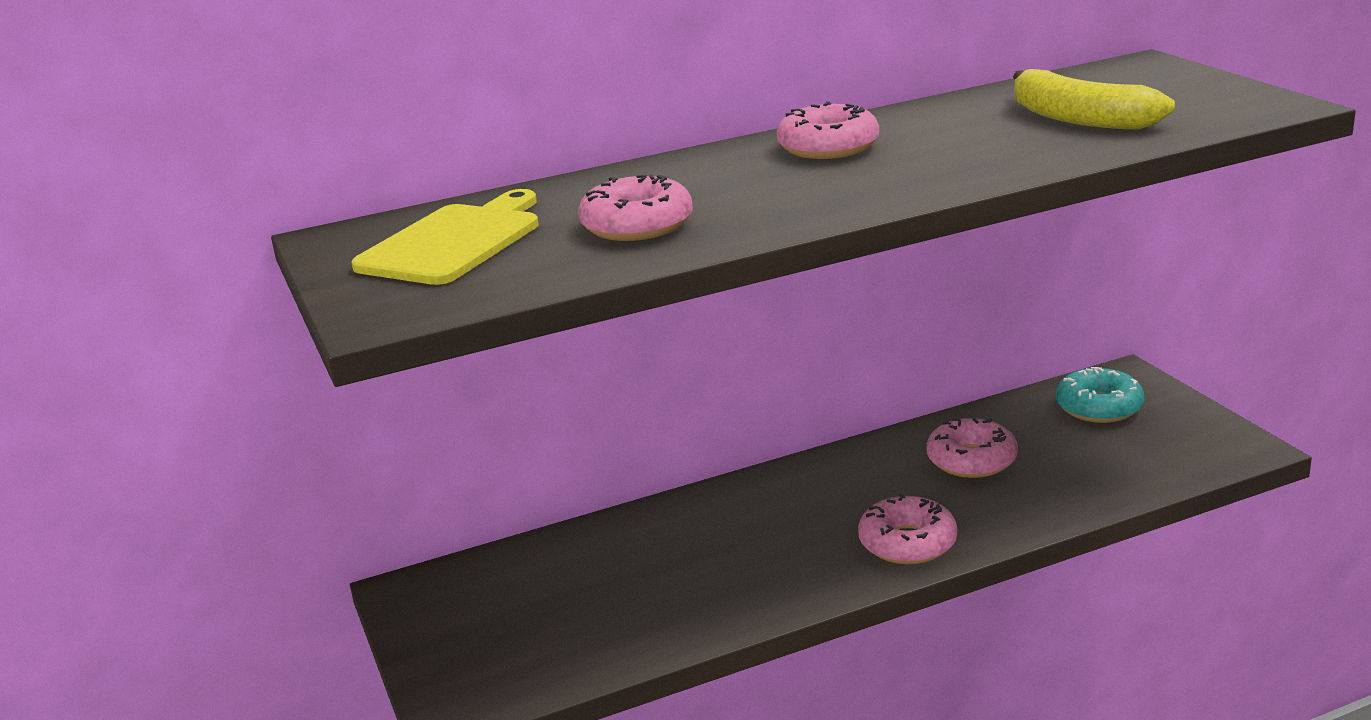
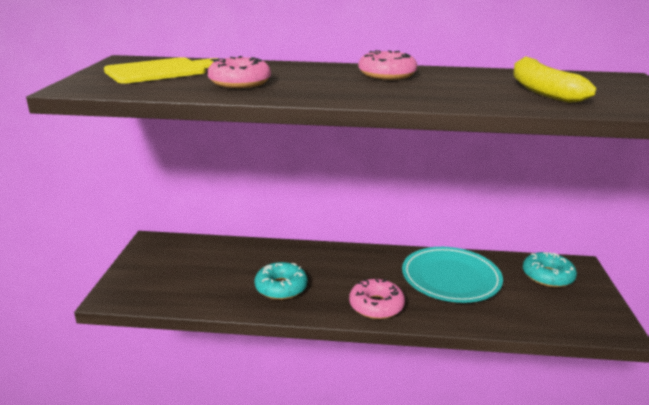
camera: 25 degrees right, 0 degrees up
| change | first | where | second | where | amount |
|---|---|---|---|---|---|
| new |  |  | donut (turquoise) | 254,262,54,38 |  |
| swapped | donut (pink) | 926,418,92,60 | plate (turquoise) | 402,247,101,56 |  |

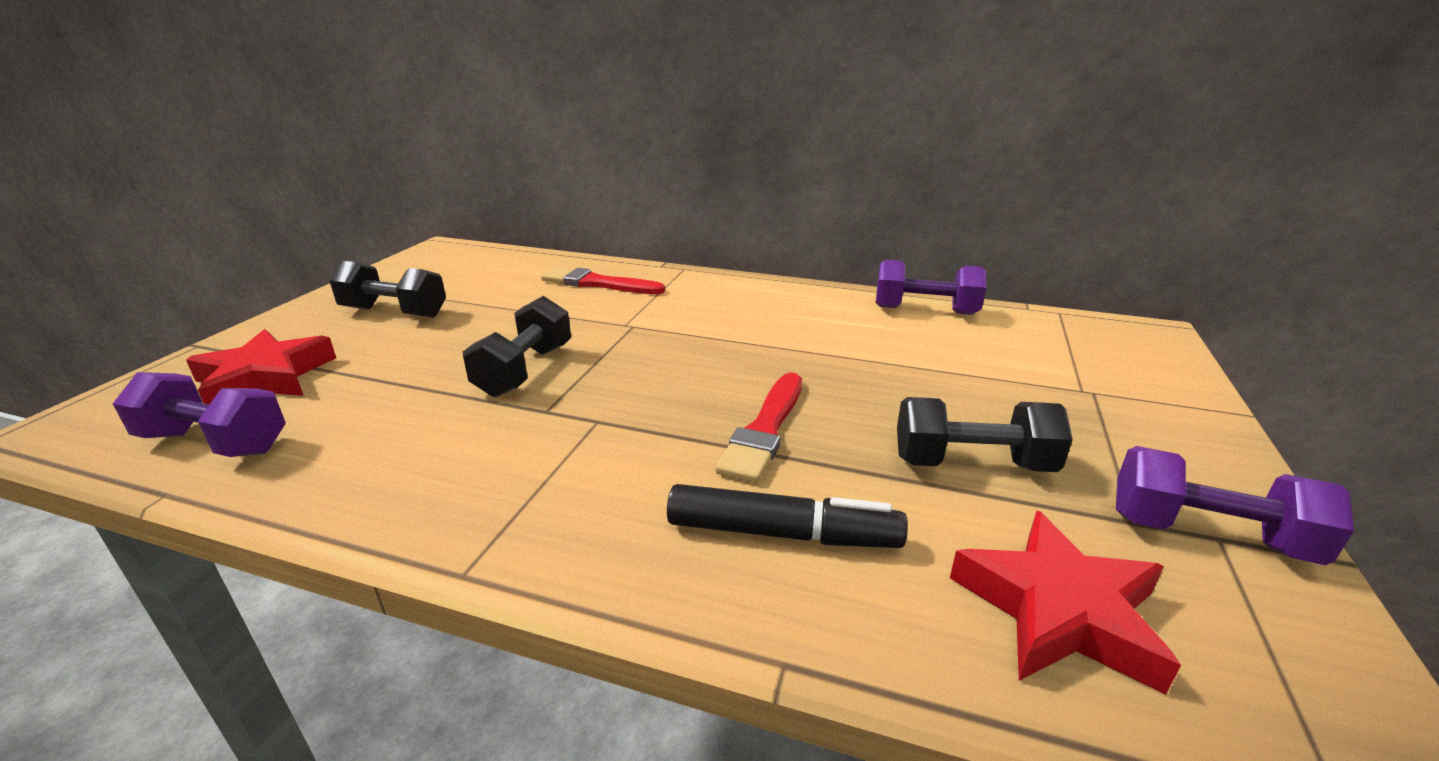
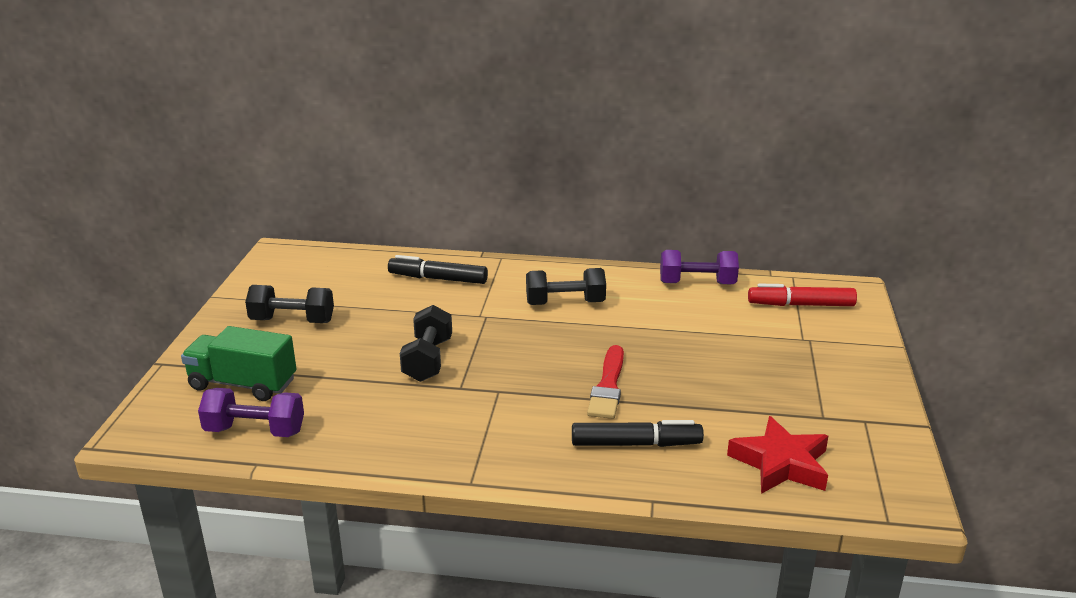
camera: 10 degrees left, 0 degrees up
| change | first | where | second | where | amount |
|---|---|---|---|---|---|
| gone | dumbbell (purple) | 1116,446,238,119 |  |  |  |
| new |  |  | marker (red) | 748,284,109,22 |  |
| shifted | dumbbell (black) | 897,397,176,75 |  | 526,268,80,37 |  |
| swapped | star (red) | 186,329,150,76 | truck (green) | 181,326,115,75 |  |
| swapped | brush (red) | 541,267,124,27 | marker (black) | 388,255,100,29 |  |

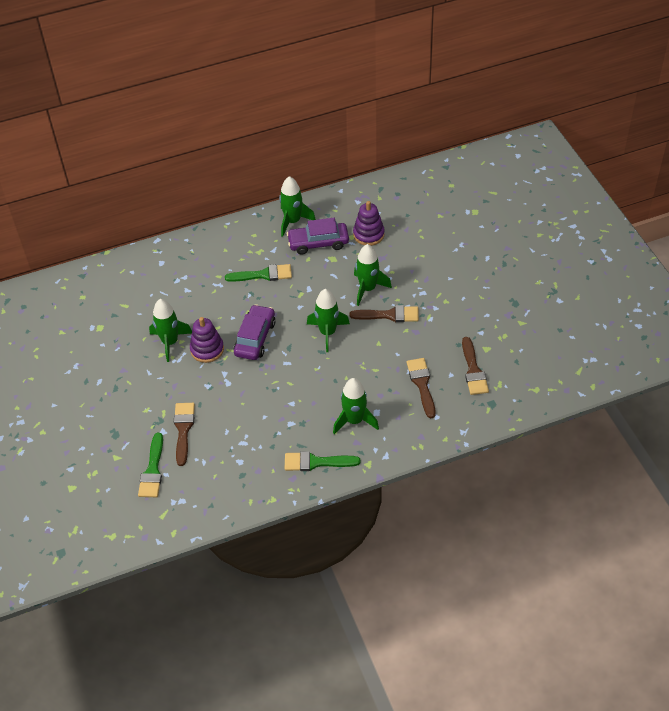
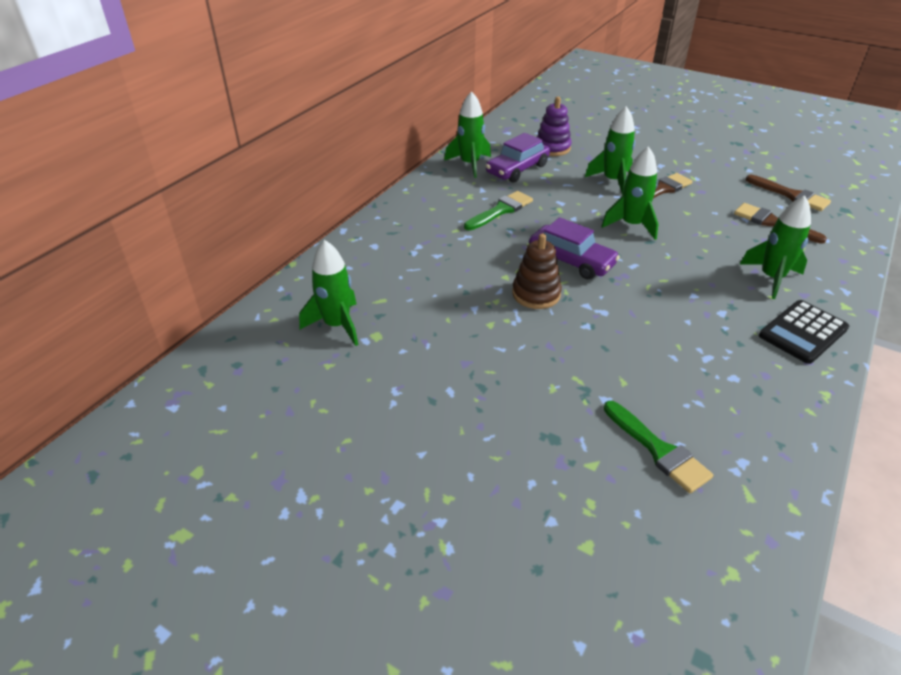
camera: 40 degrees left, 10 degrees down
| change | first | where | second | where | amount |
|---|---|---|---|---|---|
| gone | brush (brown) | 174,403,21,63 |  |  |  |
| shifted | rocket (green) | 149,299,43,63 |  | 299,240,59,106 |  |
| swapped | brush (green) | 285,451,75,20 | calculator (black) | 759,300,90,64 |  |
| repainted | stacking toy (purple) | 190,317,34,46 | stacking toy (brown) | 512,234,50,75 |  |
| rotated | car (purple) | 234,304,42,56 |  | 529,217,91,62 | 150 degrees clockwise |

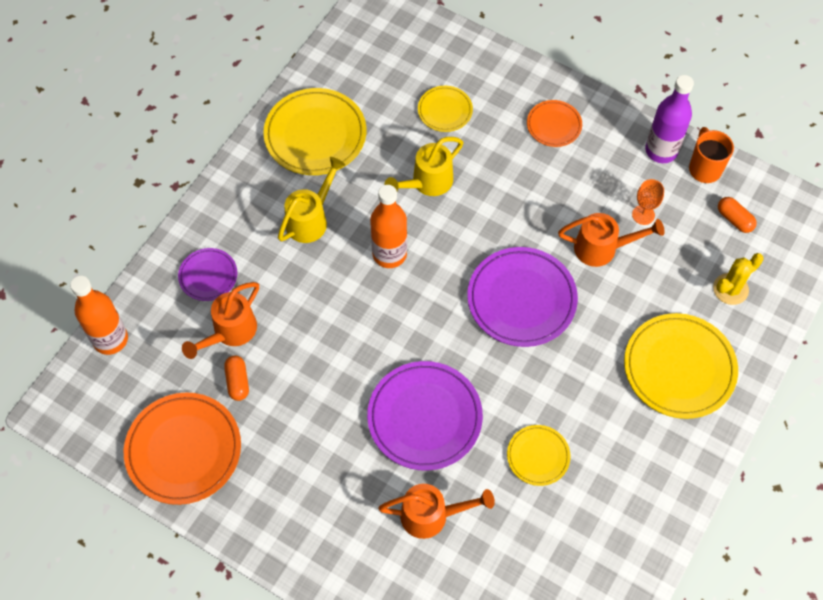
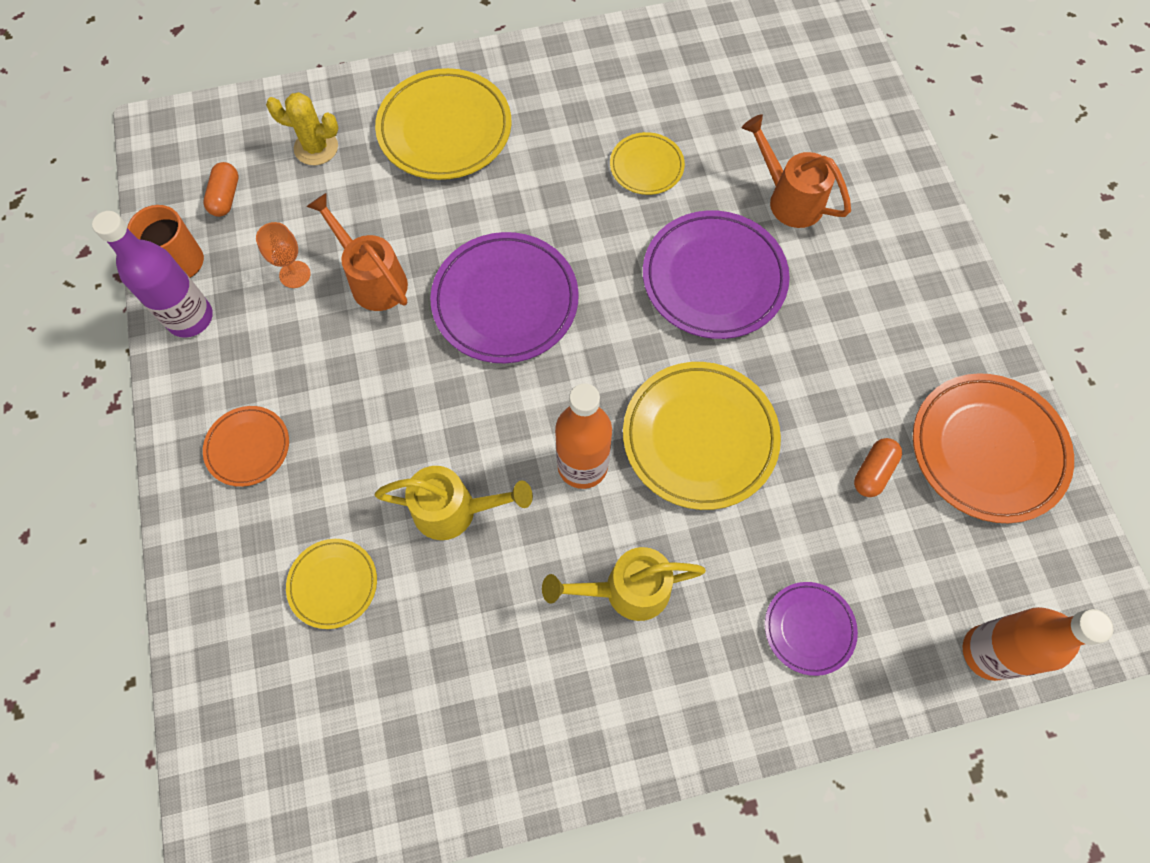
camera: 135 degrees left, 5 degrees up
| change | first | where | second | where | amount |
|---|---|---|---|---|---|
| gone | watering can (orange) | 182,282,77,77 |  |  |  |
| shifted | plate (yellow) | 263,88,103,87 |  | 623,362,158,148 |  |

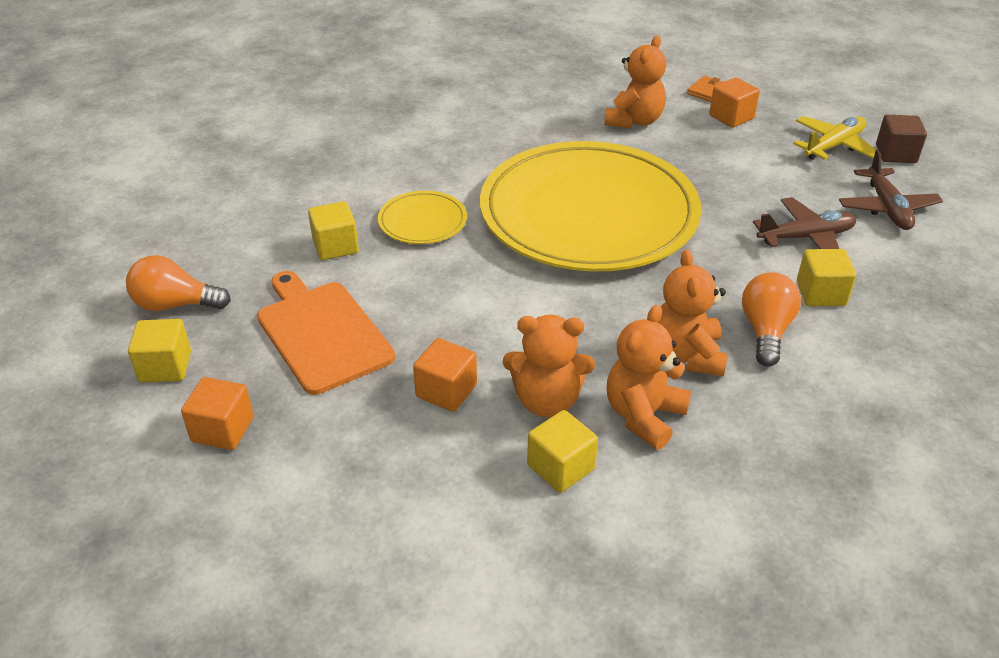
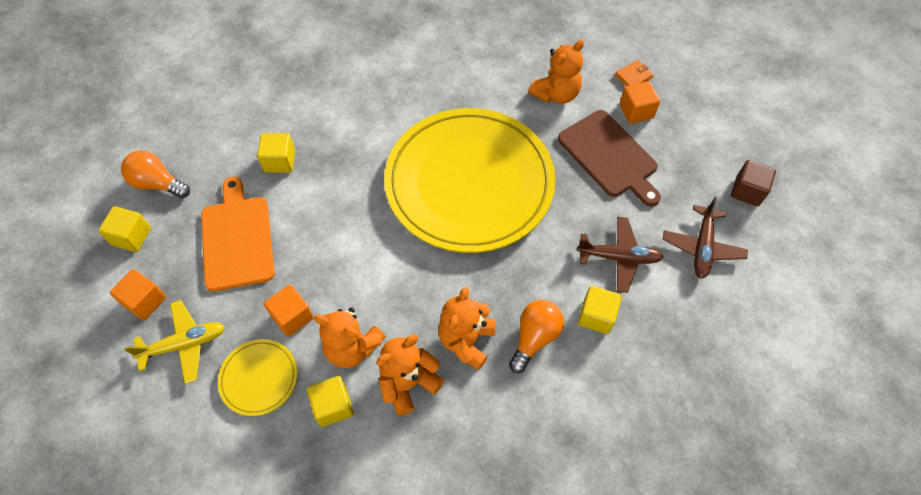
camera: 20 degrees right, 20 degrees up
| change | first | where | second | where | amount |
|---|---|---|---|---|---|
| new |  |  | cutting board (brown) | 558,110,103,97 |  |
| shifted | plate (yellow) | 378,191,89,53 |  | 218,339,80,77 |  |
| shifted | plane (yellow) | 793,116,83,44 |  | 124,300,101,84 |  |

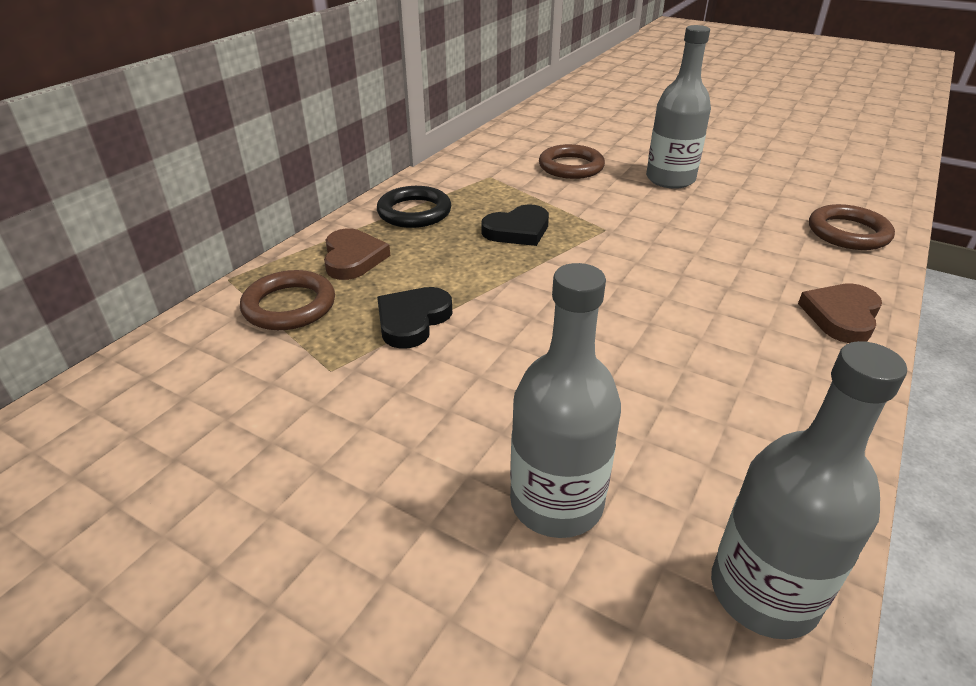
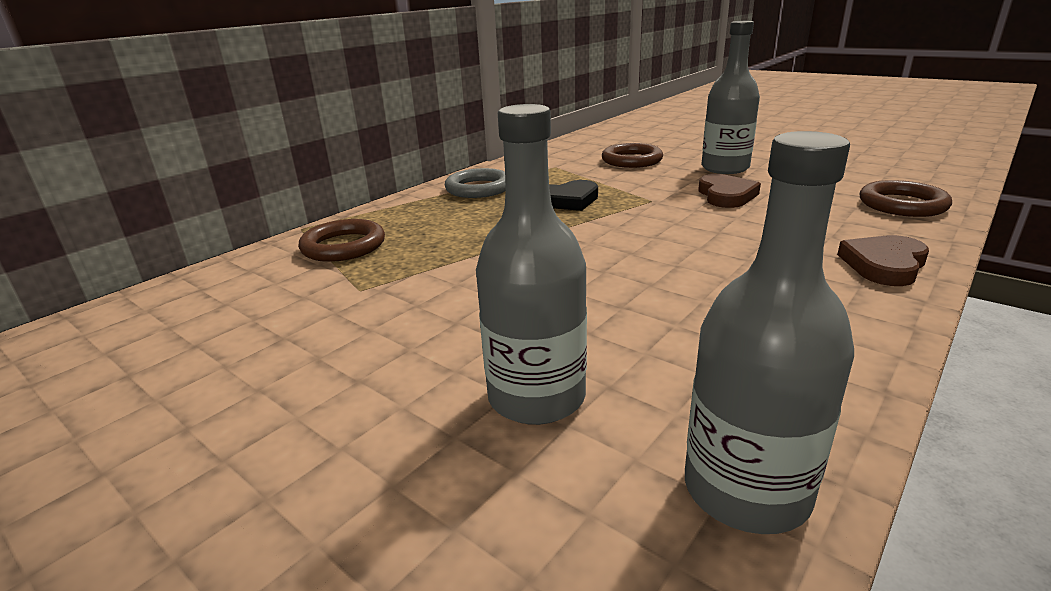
camera: 10 degrees right, 10 degrees down
| change | first | where | second | where | amount |
|---|---|---|---|---|---|
| gone | heart (black) | 377,287,75,62 |  |  |  |
| shifted | heart (brown) | 324,228,66,52 |  | 698,174,63,34 |  |
| repainted | ring (black) | 377,186,74,42 | ring (grey) | 445,168,61,30 |  |

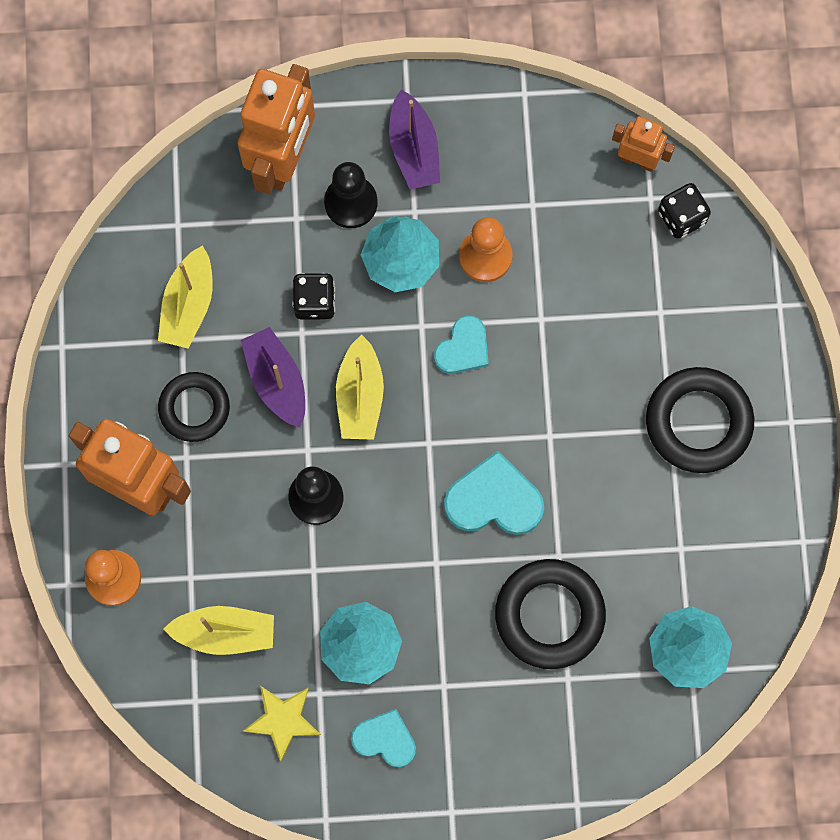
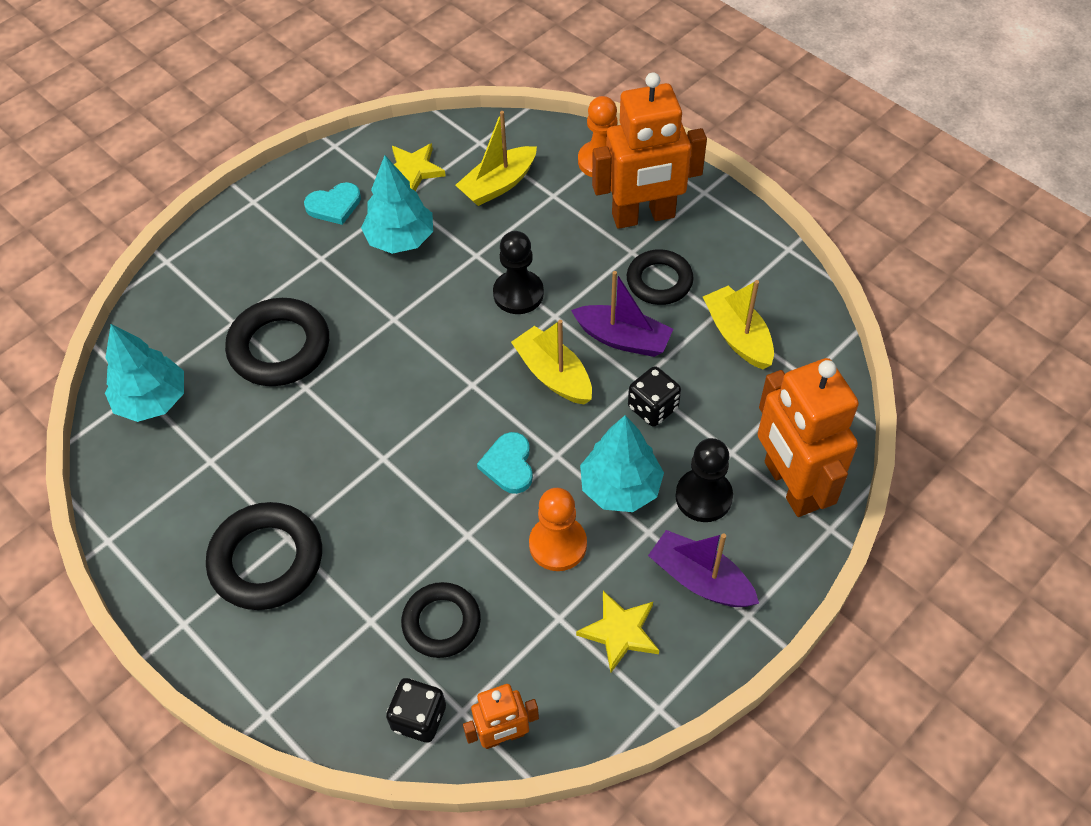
camera: 140 degrees right, 20 degrees down
| change | first | where | second | where | amount |
|---|---|---|---|---|---|
| gone | heart (turquoise) | 444,451,100,84 |  |  |  |
| new |  |  | ring (black) | 401,582,80,76 |  |
| new |  |  | star (yellow) | 576,591,83,82 |  |

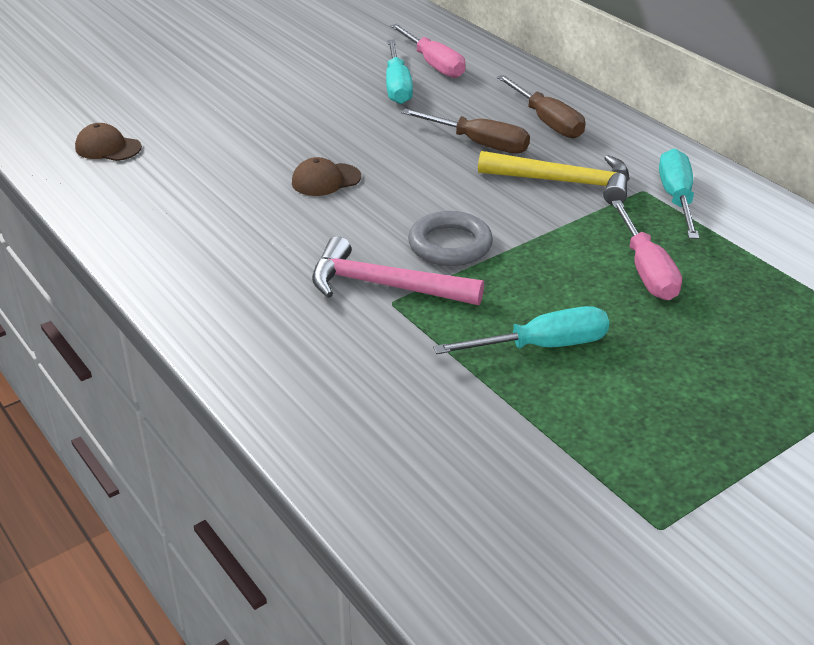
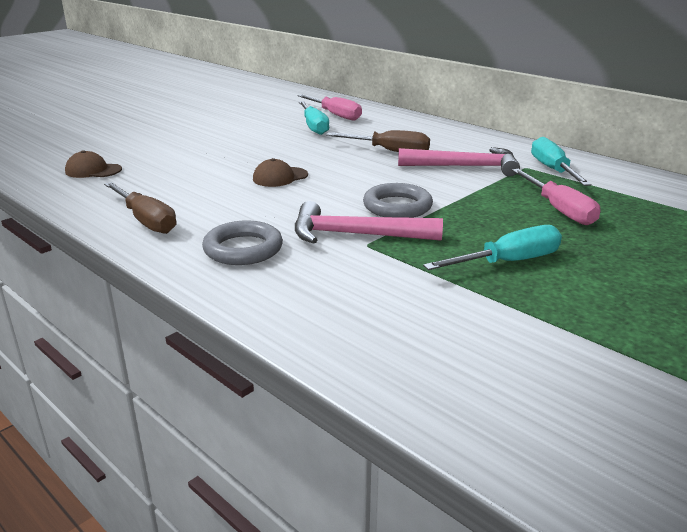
camera: 10 degrees left, 10 degrees down
| change | first | where | second | where | amount |
|---|---|---|---|---|---|
| new |  |  | ring (grey) | 202,220,81,45 |  |
| shifted | screwdriver (brown) | 497,75,88,63 |  | 104,182,72,52 |  |
| repainted | hammer (yellow) | 478,151,151,54 | hammer (pink) | 398,147,122,30 |  |

